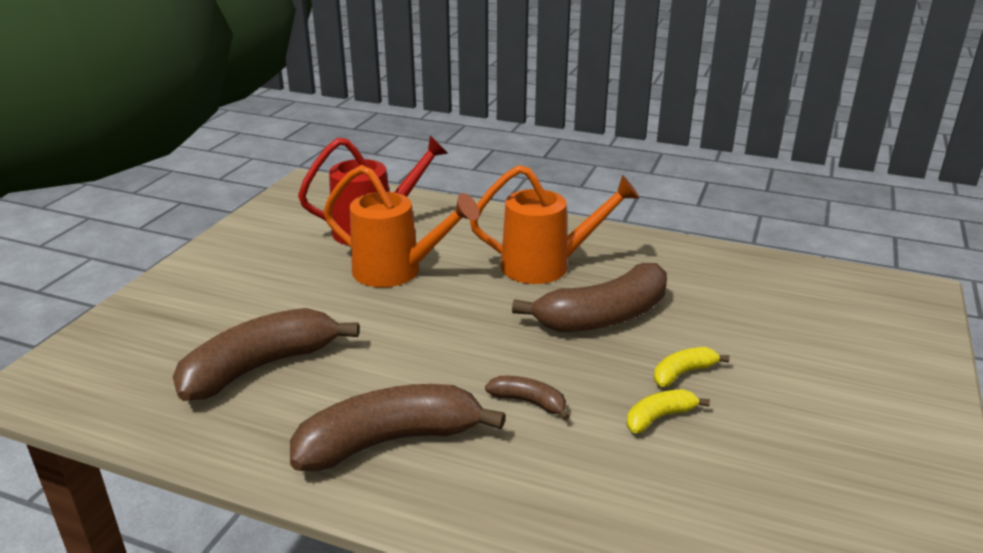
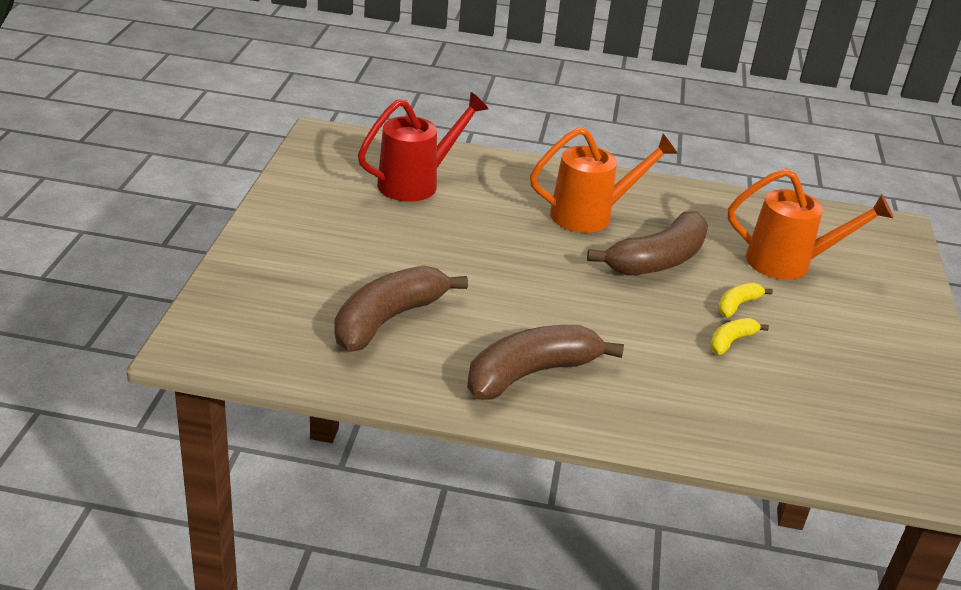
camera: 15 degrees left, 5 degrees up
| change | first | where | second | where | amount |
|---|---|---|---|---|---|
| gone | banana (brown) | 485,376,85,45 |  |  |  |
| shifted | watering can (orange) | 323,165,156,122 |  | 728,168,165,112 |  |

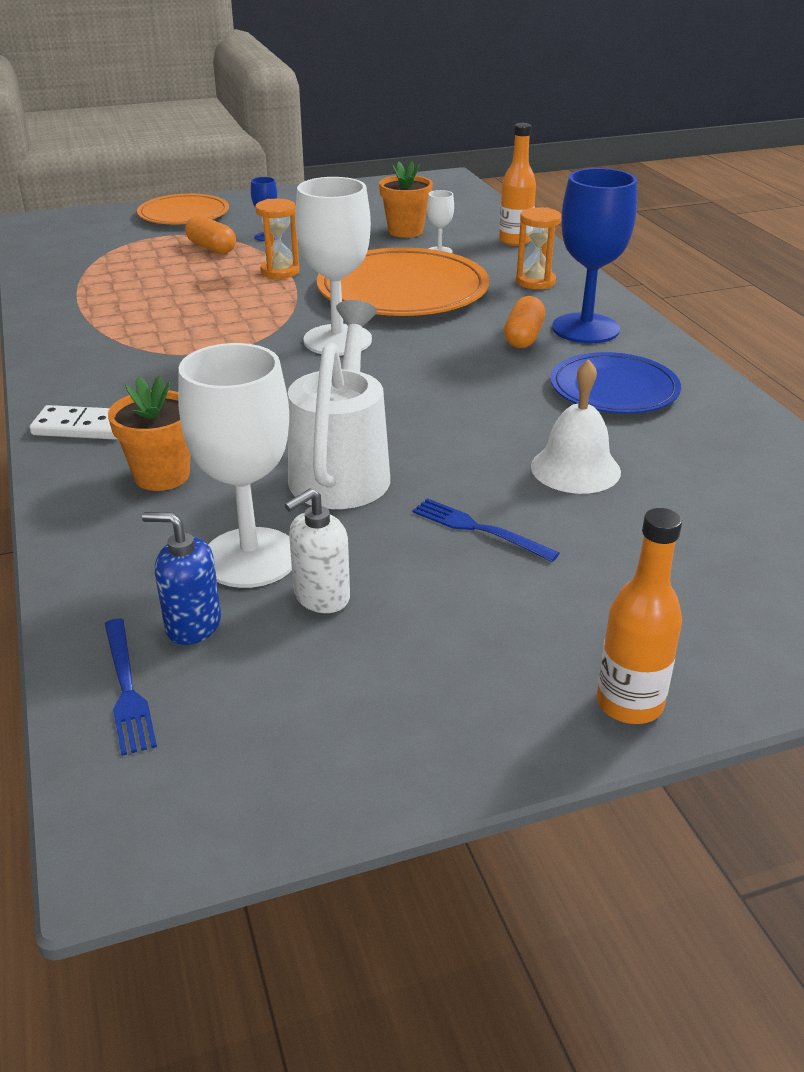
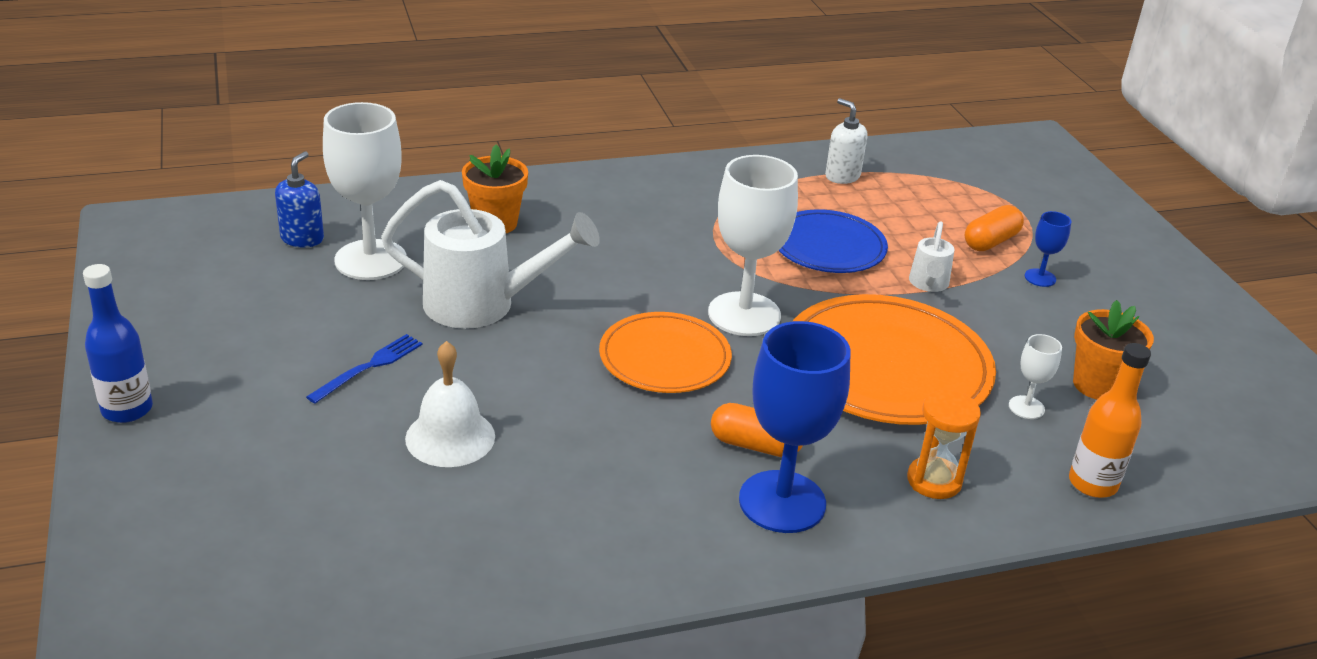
camera: 90 degrees right, 0 degrees up
| change | first | where | second | where | amount |
|---|---|---|---|---|---|
| gone | domino (white) | 30,405,87,35 |  |  |  |
| gone | fork (blue) | 105,619,52,137 |  |  |  |
| shifted | plate (orange) | 137,194,92,30 |  | 599,312,133,81 |  |
| shifted | soap dispenser (white) | 284,488,66,125 |  | 825,98,43,86 |  |
| shifted | plate (blue) | 550,352,131,62 |  | 778,210,110,63 |  |
| swapped | hourglass (orange) | 255,199,45,80 | watering can (white) | 909,221,45,71 |  |
| repainted | bottle (orange) | 596,508,86,216 | bottle (blue) | 83,264,70,159 |  |

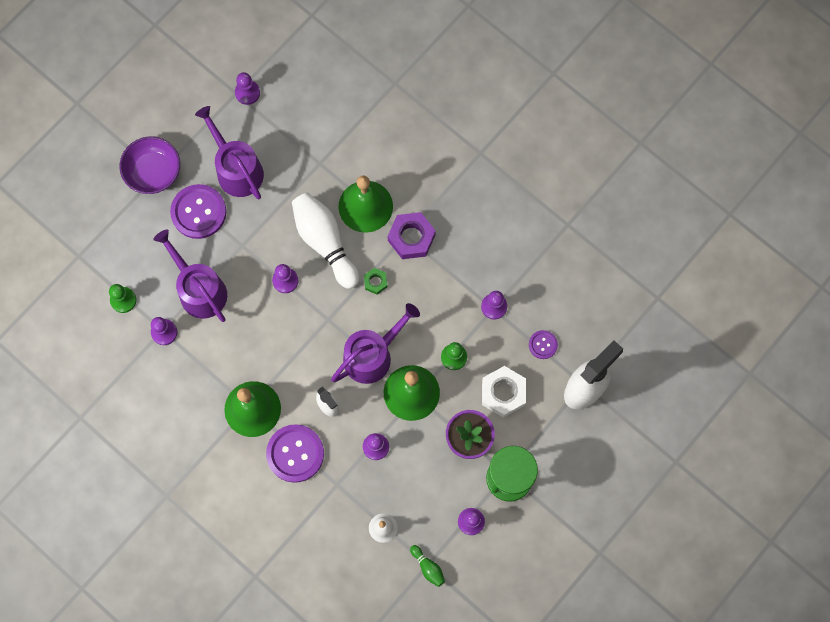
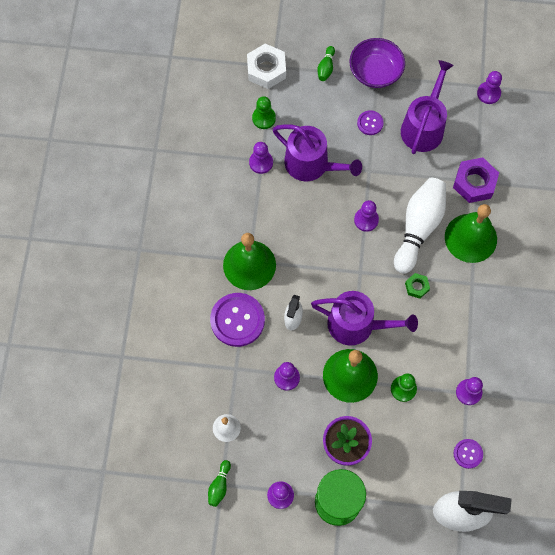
camera: 55 degrees right, 5 degrees down
| change | first | where | second | where | amount |
|---|---|---|---|---|---|
| new |  |  | bowling pin (green) | 317,46,18,35 |  |
| shifted | nut (purple) | 388,212,48,47 |  | 453,157,46,46 |  |
| shifted | nut (white) | 482,366,44,51 |  | 247,44,39,45 |  |
| rotated | watering can (purple) | 153,230,74,92 |  | 273,124,89,57 | 105 degrees clockwise |
| scaled | button (purple) | 170,184,56,55 |  | 357,110,27,25 | x0.51 |

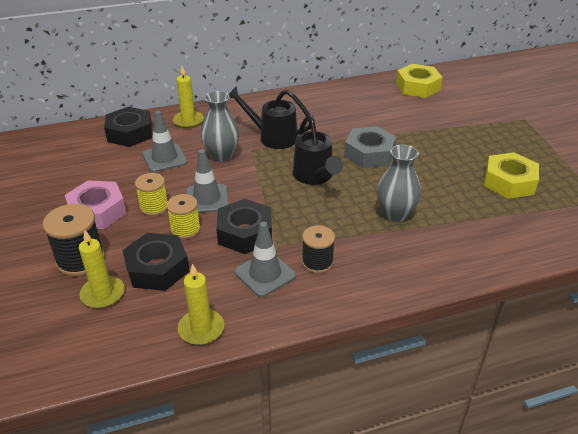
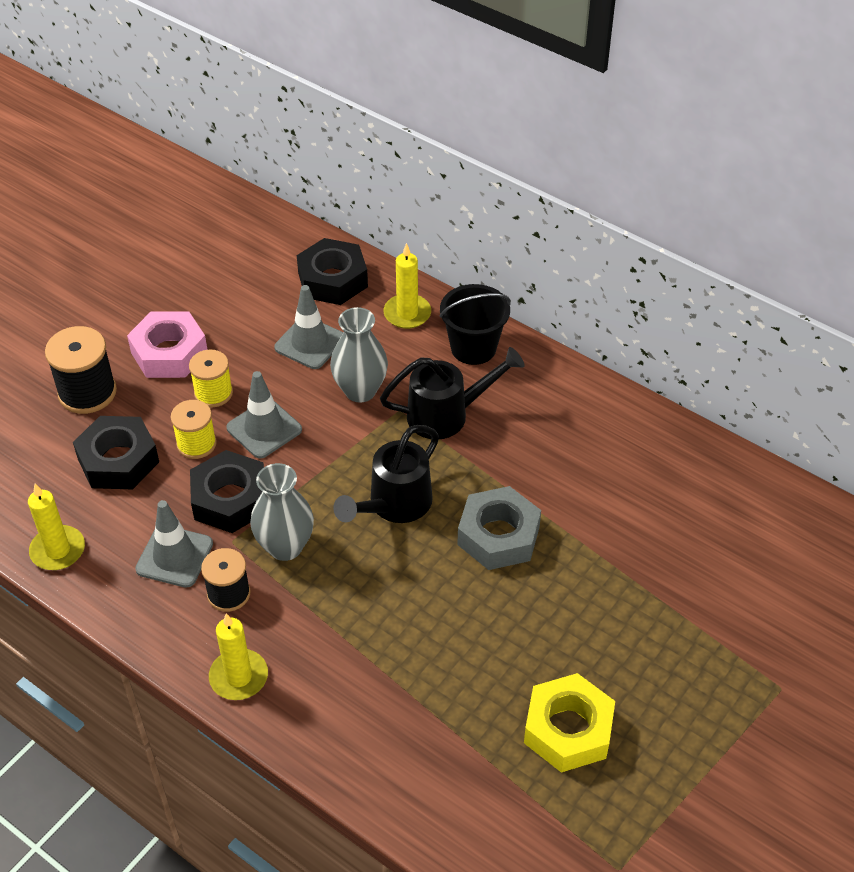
camera: 55 degrees right, 10 degrees up
| change | first | where | second | where | amount |
|---|---|---|---|---|---|
| gone | nut (yellow) | 396,64,47,34 |  |  |  |
| new |  |  | bucket (black) | 440,284,71,81 |  |
| shifted | candle (yellow) | 79,230,45,78 |  | 209,613,59,87 |  |
| shifted | vase (grey) | 377,144,44,78 |  | 250,463,64,98 |  |
| rotated | watering can (black) | 229,86,82,63 |  | 380,347,145,92 | 90 degrees clockwise |

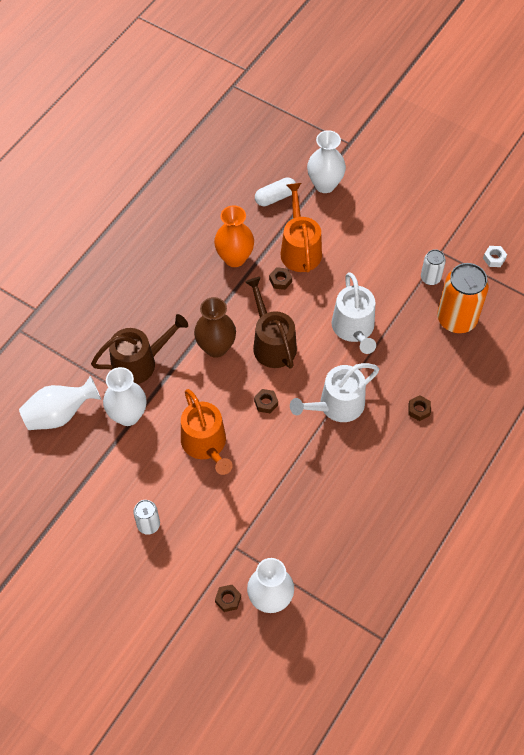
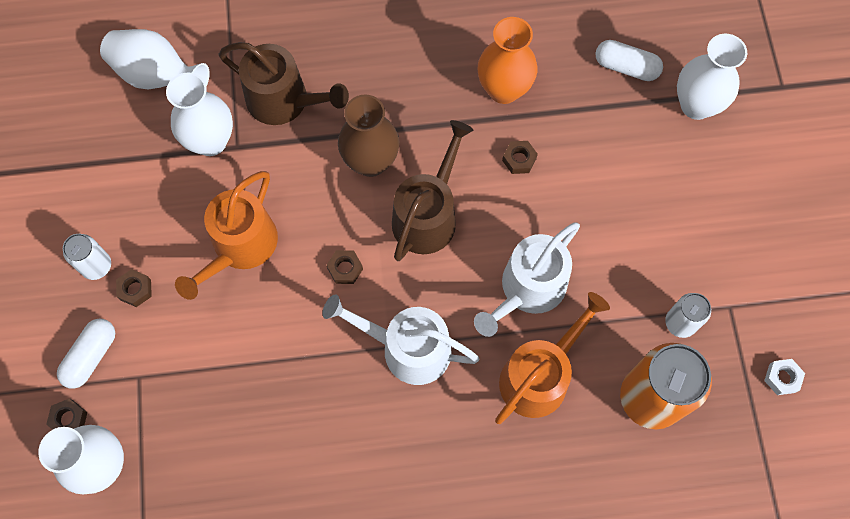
camera: 50 degrees right, 10 degrees up
| change | first | where | second | where | amount |
|---|---|---|---|---|---|
| new |  |  | capsule (white) | 57,319,58,70 |  |
| shifted | watering can (orange) | 281,183,41,89 |  | 495,292,115,132 |  |
| shifted | nut (brown) | 408,395,23,26 |  | 116,269,36,38 |  |

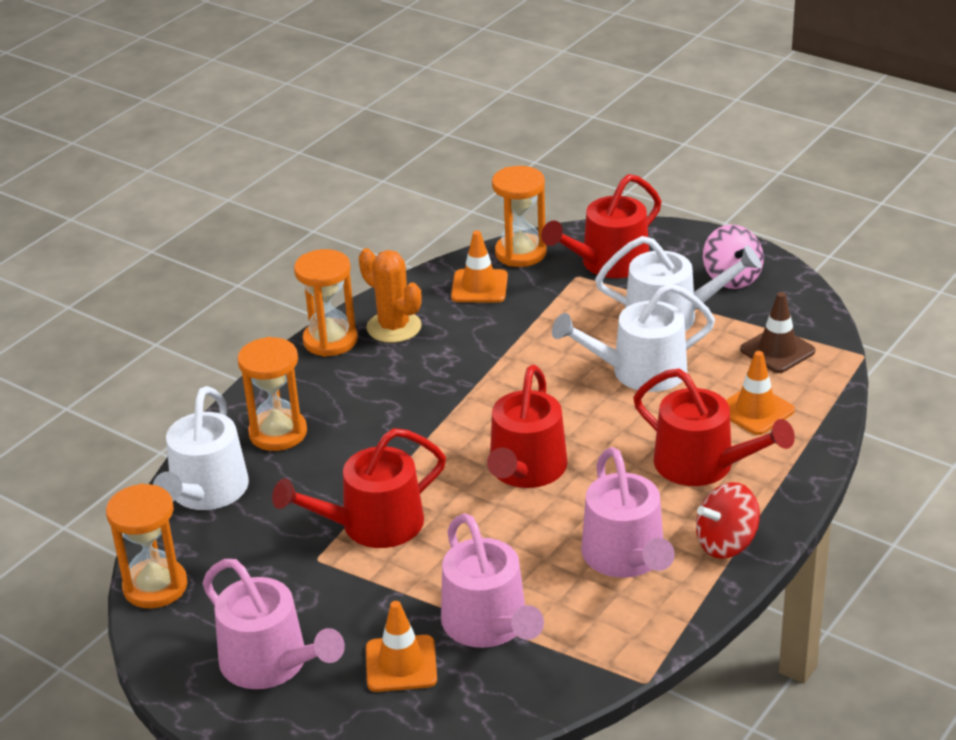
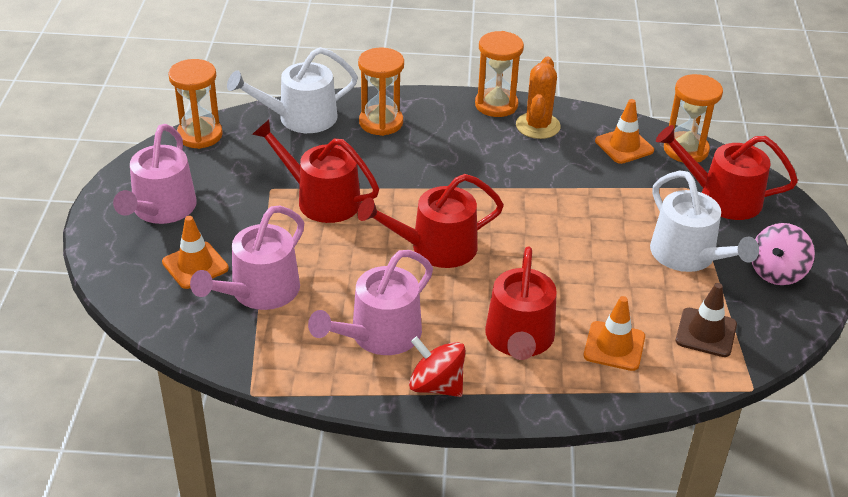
camera: 55 degrees right, 5 degrees up
| change | first | where | second | where | amount |
|---|---|---|---|---|---|
| gone | watering can (white) | 552,283,163,109 |  |  |  |

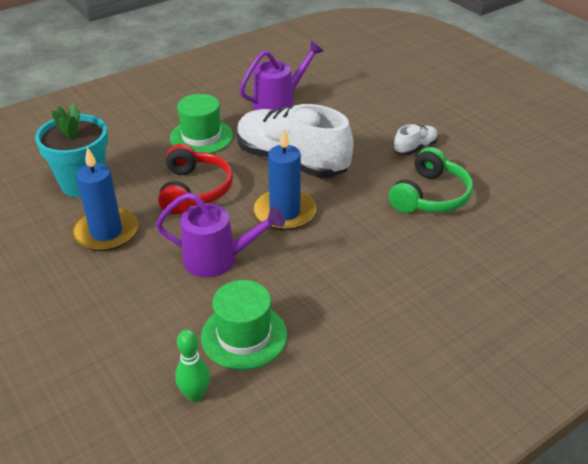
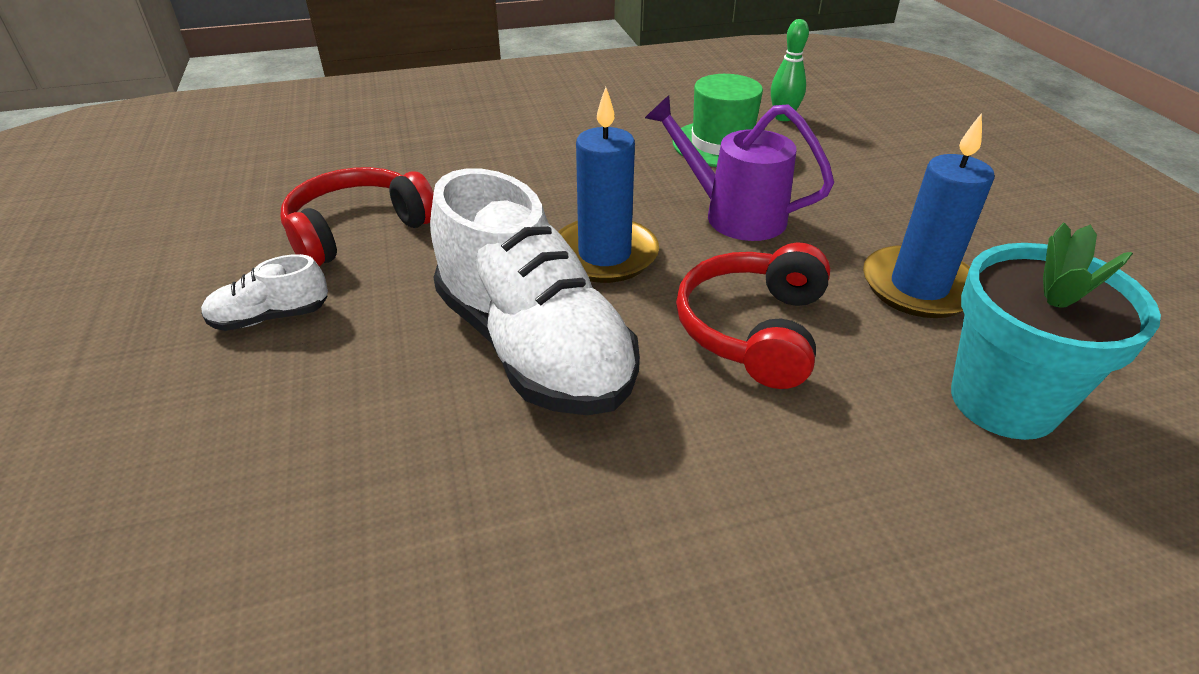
camera: 160 degrees left, 0 degrees up
| change | first | where | second | where | amount |
|---|---|---|---|---|---|
| gone | hat (green) | 170,94,63,59 |  |  |  |
| gone | watering can (purple) | 239,41,85,69 |  |  |  |
| repainted | headphones (green) | 389,147,84,66 | headphones (red) | 281,167,153,99 |  |

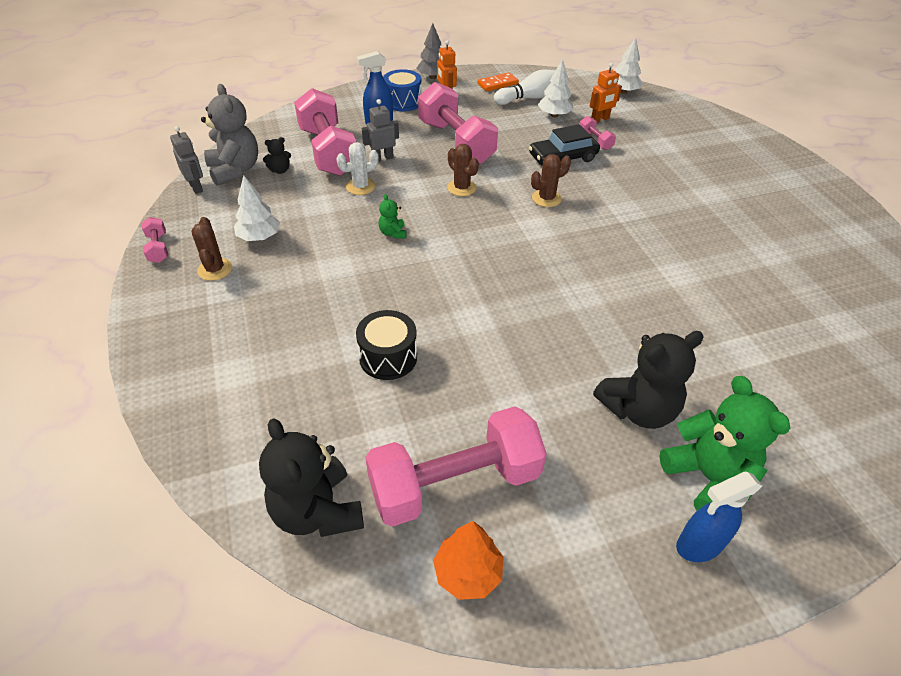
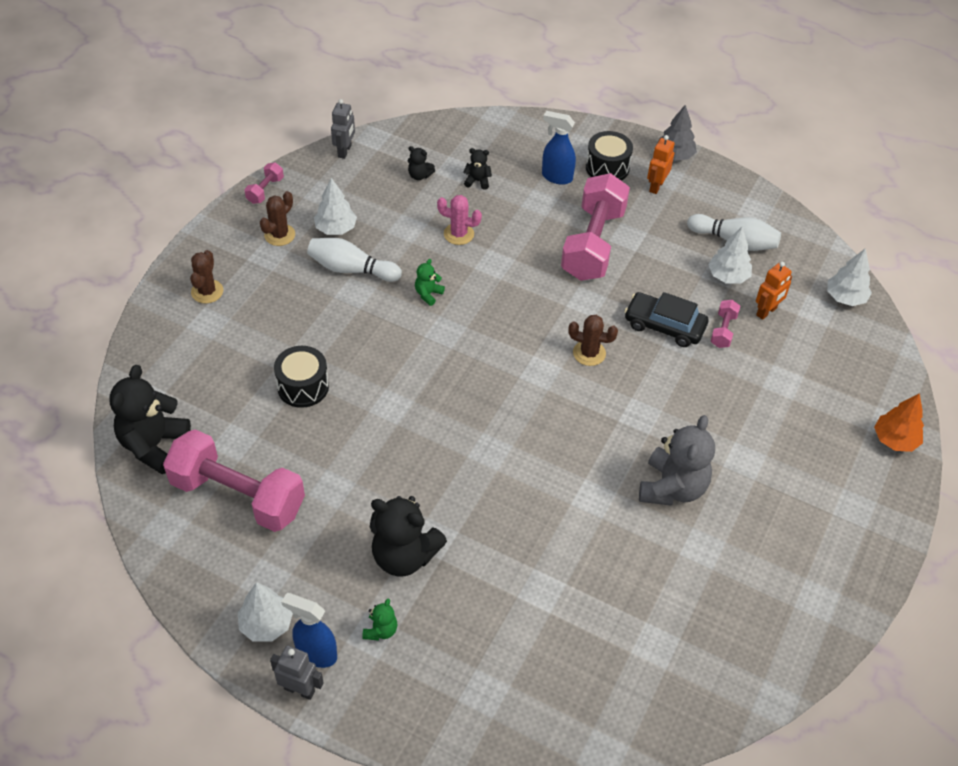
camera: 45 degrees right, 5 degrees up
| change | first | where | second | where | amount |
|---|---|---|---|---|---|
| gone | domino (orange) | 477,72,42,19 |  |  |  |
| new |  |  | tree (white) | 238,582,55,60 |  |
| new |  |  | bowling pin (white) | 307,238,95,44 |  |
| shifted | teddy bear (grey) | 201,84,57,102 |  | 639,415,76,91 |  |
| shifted | robot (grey) | 362,99,37,62 |  | 270,646,54,54 |  |
| shifted | tree (orange) | 433,521,70,79 |  | 874,393,50,59 |  |
| shifted | cactus (brown) | 447,144,32,52 |  | 190,250,33,53 |  |
| swapped | dumbbell (pink) | 294,88,62,88 | teddy bear (black) | 463,148,29,42 |  |
| repainted | cactus (white) | 336,142,43,53 | cactus (pink) | 437,195,45,50 |  |
| repainted | drum (blue) | 383,69,39,43 | drum (black) | 586,131,47,50 |  |
| rotated | robot (orange) | 590,63,32,59 |  | 756,262,36,58 | 60 degrees counterclockwise |
| scaled | teddy bear (green) | 659,376,131,134 |  | 362,598,35,43 | x0.46 |

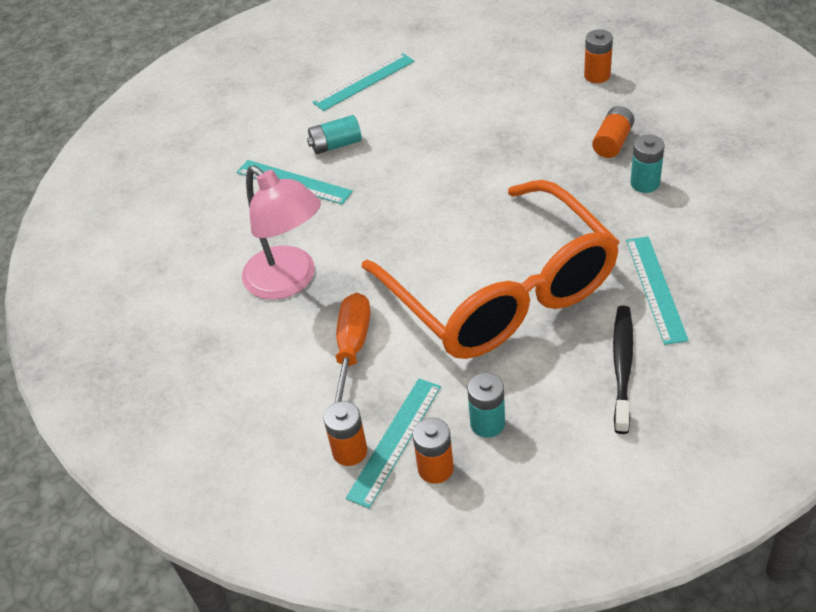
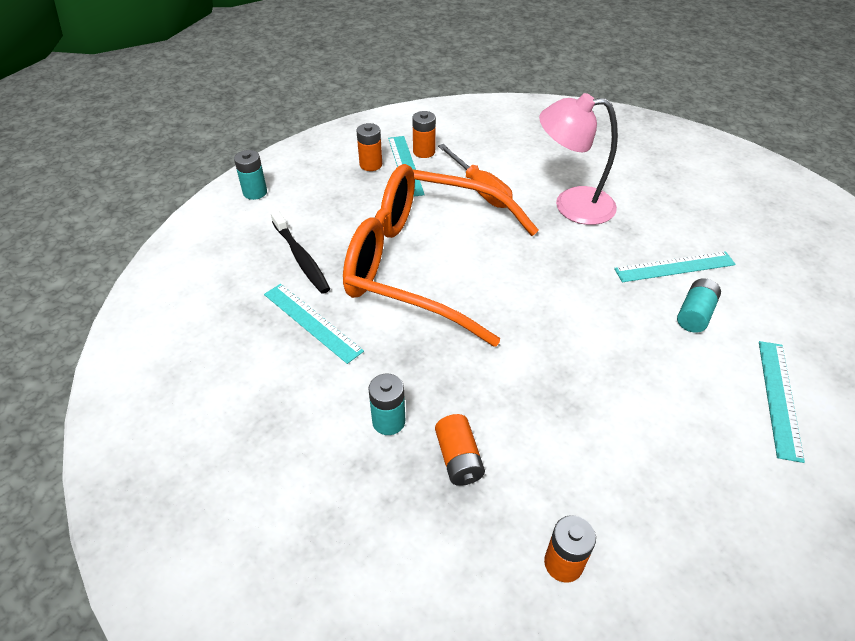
camera: 135 degrees right, 0 degrees up
| change | first | where | second | where | amount |
|---|---|---|---|---|---|
| shifted | battery (turquoise) | 468,373,37,65 |  | 234,150,33,50 |  |

